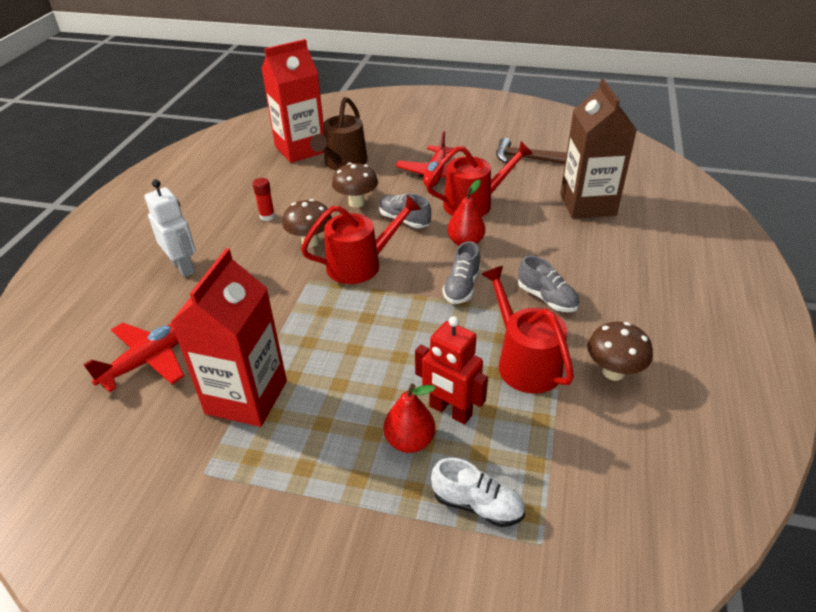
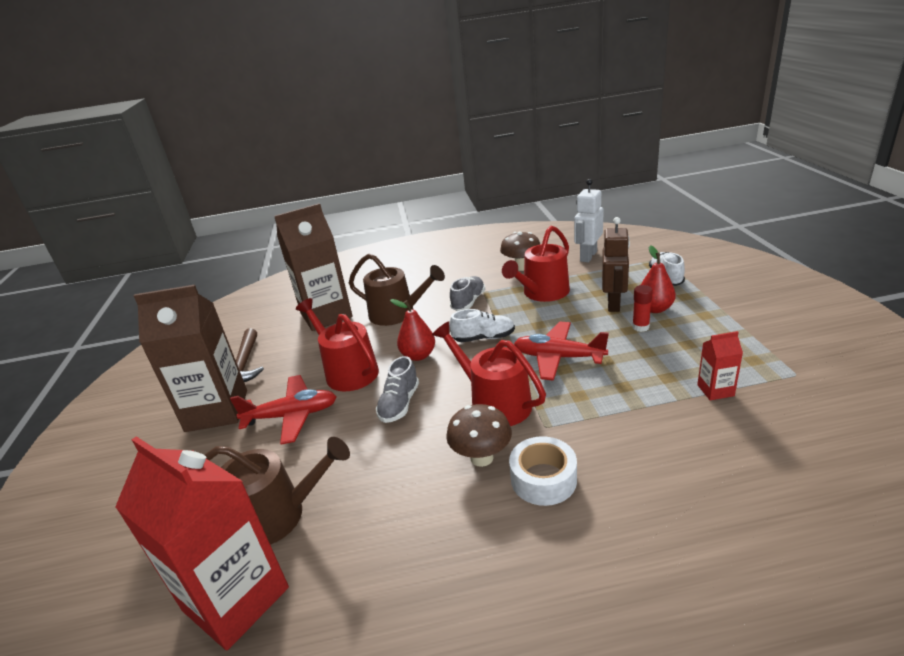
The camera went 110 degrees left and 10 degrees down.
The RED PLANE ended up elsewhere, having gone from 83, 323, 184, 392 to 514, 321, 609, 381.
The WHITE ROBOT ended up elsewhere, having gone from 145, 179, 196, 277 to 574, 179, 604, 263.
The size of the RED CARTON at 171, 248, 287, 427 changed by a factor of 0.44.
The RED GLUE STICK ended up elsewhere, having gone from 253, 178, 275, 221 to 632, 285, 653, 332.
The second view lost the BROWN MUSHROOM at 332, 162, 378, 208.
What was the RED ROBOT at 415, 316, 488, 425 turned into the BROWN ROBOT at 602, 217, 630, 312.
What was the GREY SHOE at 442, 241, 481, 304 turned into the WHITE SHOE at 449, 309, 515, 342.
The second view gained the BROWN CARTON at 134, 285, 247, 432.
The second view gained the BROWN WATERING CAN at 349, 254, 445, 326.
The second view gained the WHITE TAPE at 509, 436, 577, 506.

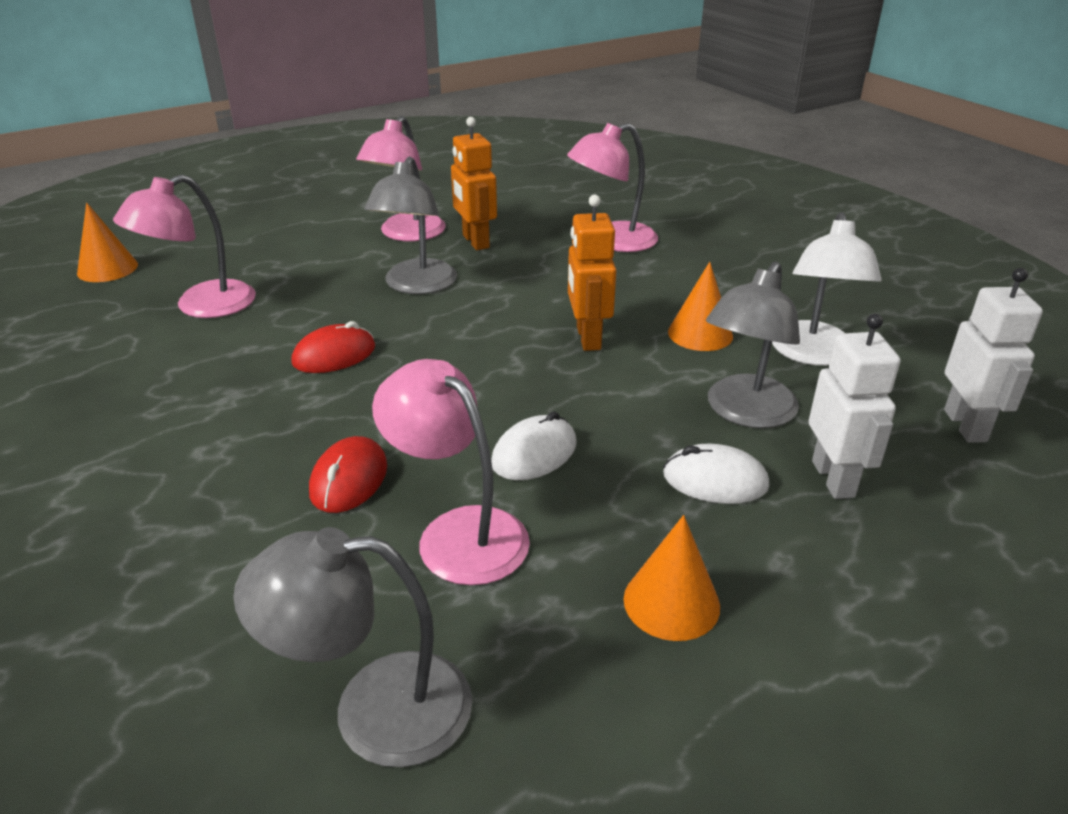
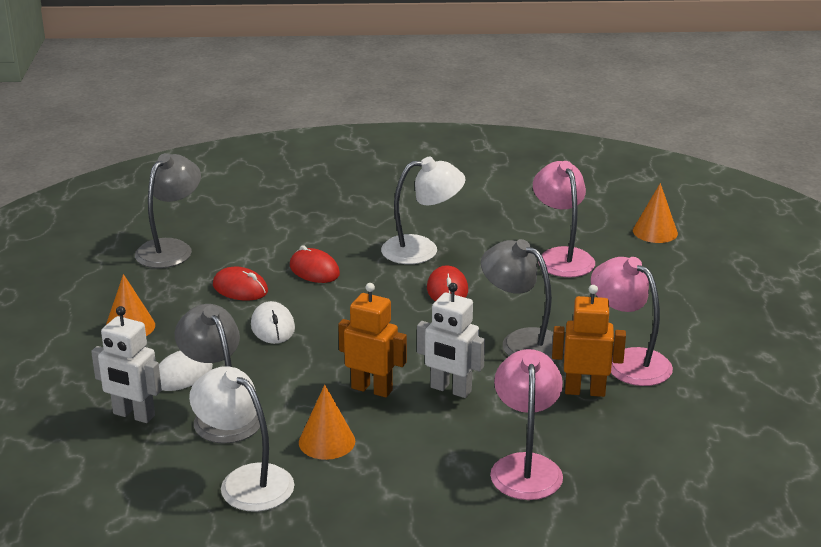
The camera went 120 degrees right and 5 degrees down.
Where the PINK LAMP stood at 372, 359, 530, 585, the RED MOUSE came to stand at 213, 266, 268, 301.
The WHITE ROBOT ended up elsewhere, having gone from 944, 268, 1043, 443 to 417, 283, 485, 398.
The second view gained the WHITE LAMP at 381, 157, 466, 264.

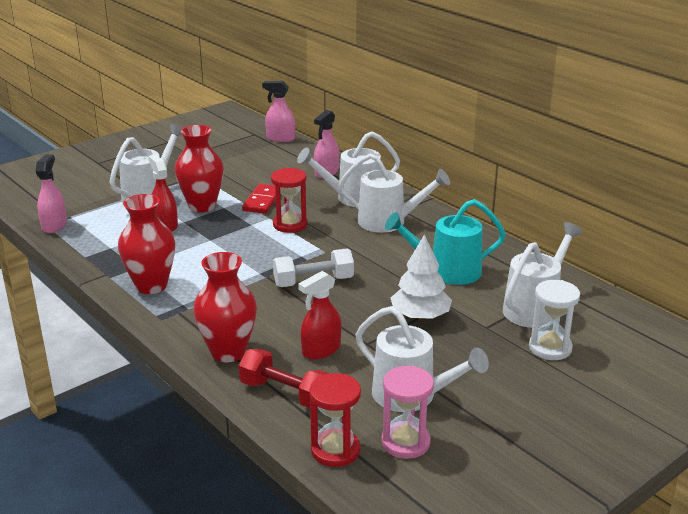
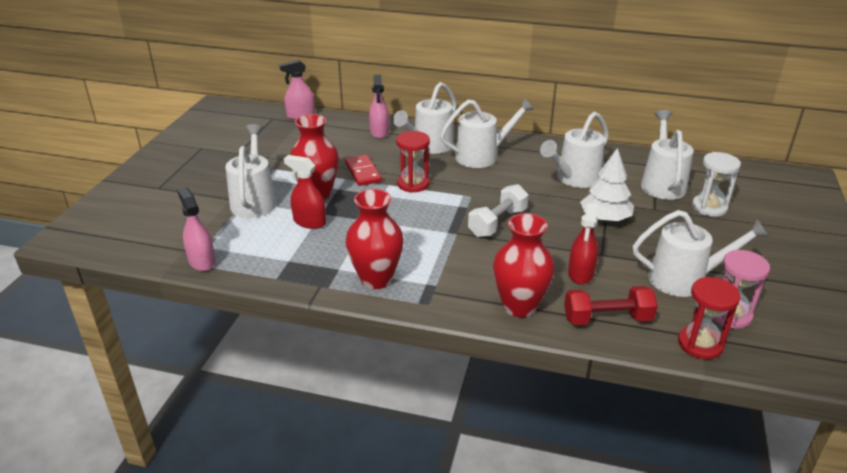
The camera went 35 degrees left and 5 degrees up.
What was the TURQUOISE WATERING CAN at 385, 199, 506, 285 turned into the WHITE WATERING CAN at 540, 111, 609, 188.

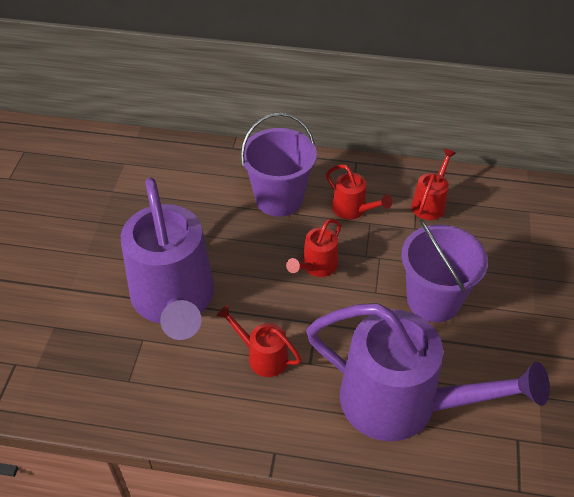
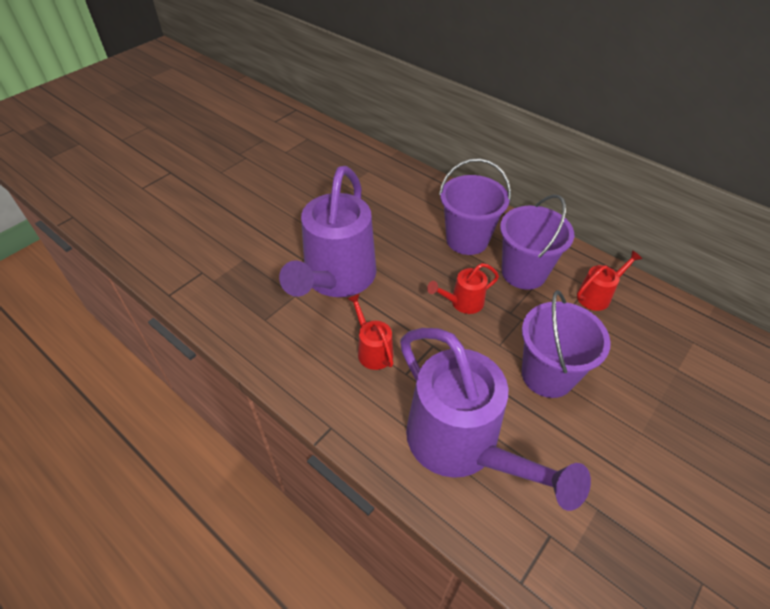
The camera went 30 degrees right and 0 degrees up.
Where the RED WATERING CAN stood at 326, 164, 392, 219, the PURPLE BUCKET came to stand at 500, 194, 574, 290.

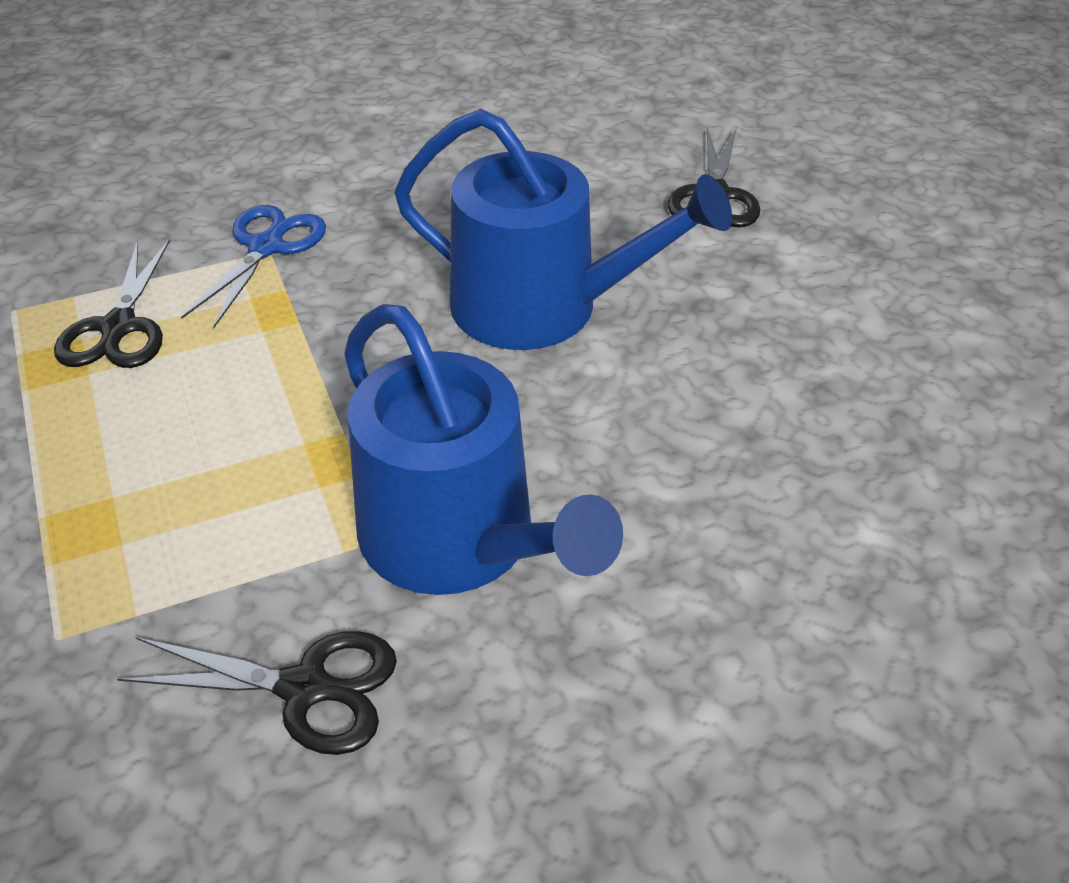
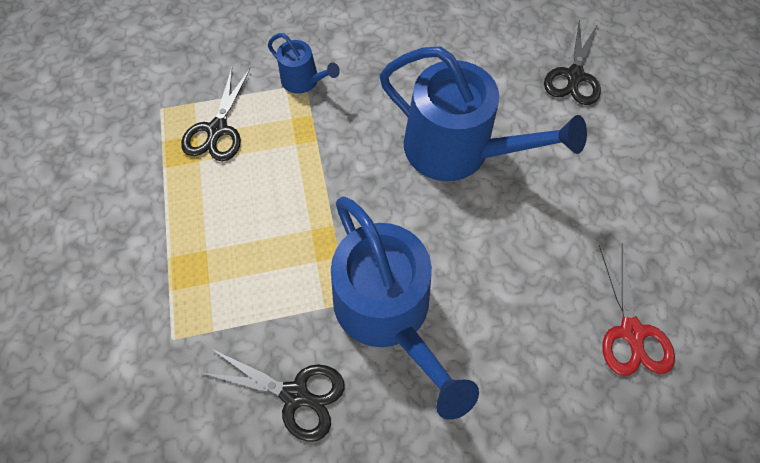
The camera went 10 degrees right and 20 degrees up.
Where the BLUE SCISSORS stood at 181, 205, 326, 328, the BLUE WATERING CAN came to stand at 268, 33, 340, 94.
The second view gained the RED SCISSORS at 599, 243, 675, 376.

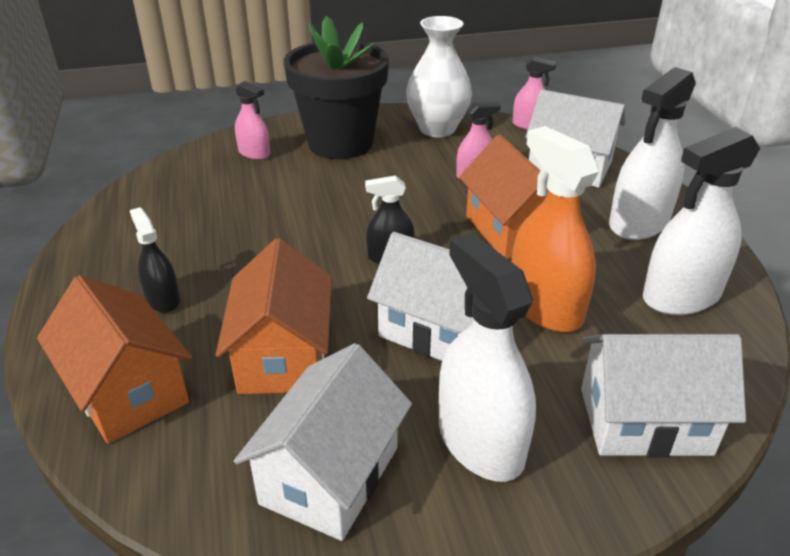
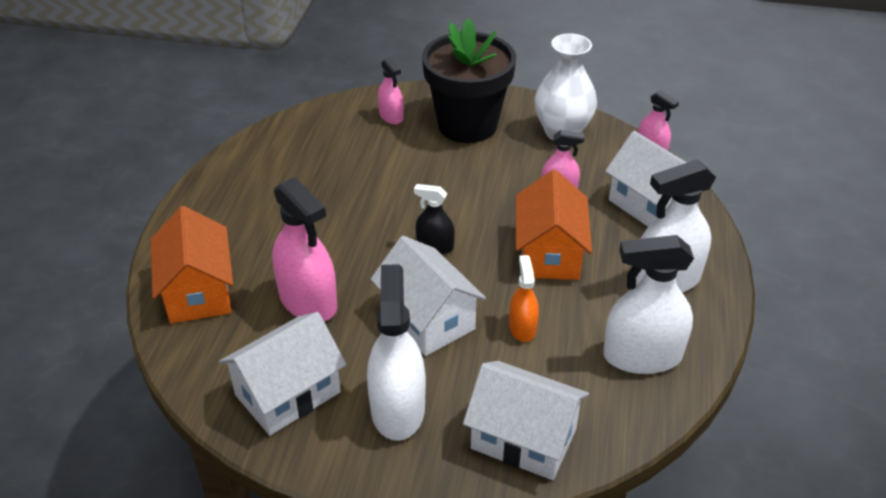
The camera went 25 degrees right and 5 degrees up.
The second view lost the BLACK SPRAY BOTTLE at 130, 207, 180, 313.
Where the ORANGE HOUSE stood at 216, 238, 332, 394, the PINK SPRAY BOTTLE came to stand at 272, 177, 337, 322.
The size of the ORANGE SPRAY BOTTLE at 511, 126, 599, 332 changed by a factor of 0.54.

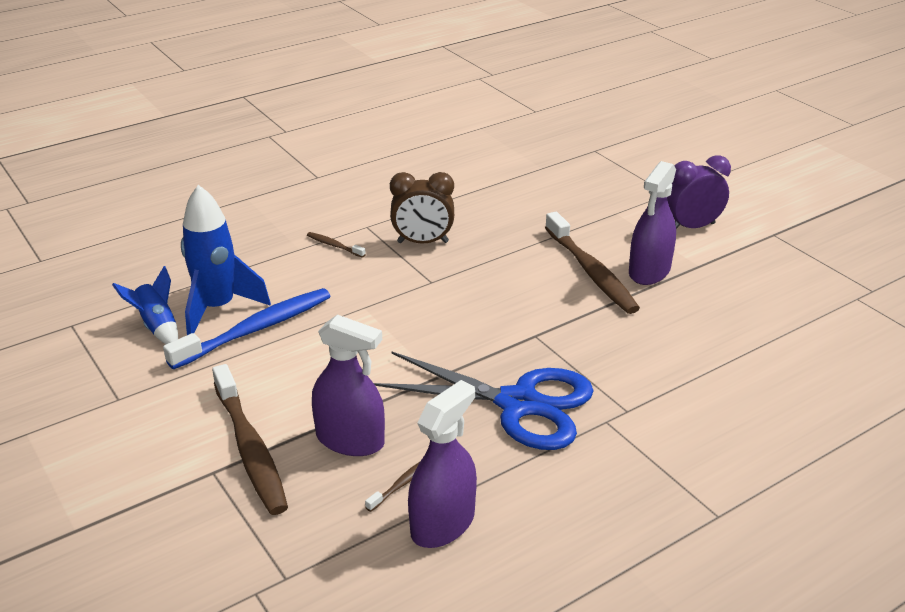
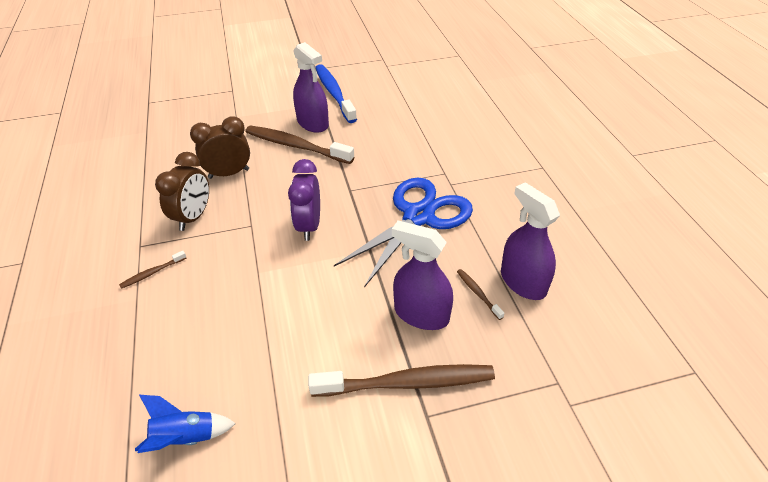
The camera went 70 degrees left and 10 degrees up.
The BLUE TOOTHBRUSH ended up elsewhere, having gone from 163, 288, 331, 369 to 315, 64, 357, 123.
The second view lost the BLUE ROCKET at 181, 185, 271, 335.
The PURPLE SPRAY BOTTLE at 312, 314, 385, 456 ended up facing another way, 105 degrees counterclockwise from before.
The BROWN TOOTHBRUSH at 545, 212, 640, 314 ended up facing another way, 150 degrees counterclockwise from before.
The PURPLE CLOCK ended up elsewhere, having gone from 667, 155, 731, 229 to 288, 159, 320, 241.
The second view gained the BROWN CLOCK at 190, 116, 250, 179.

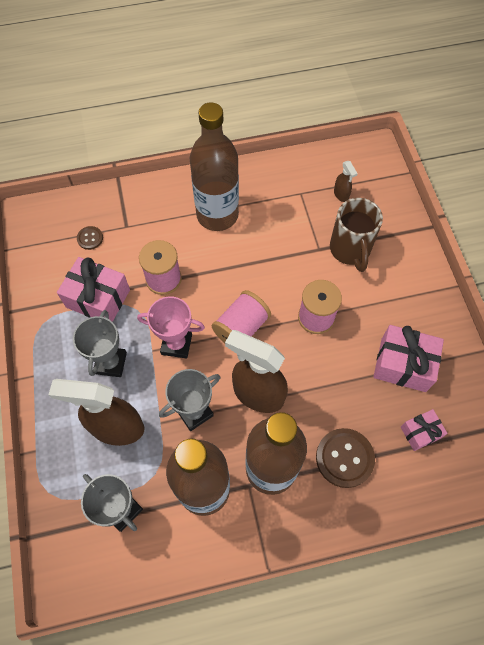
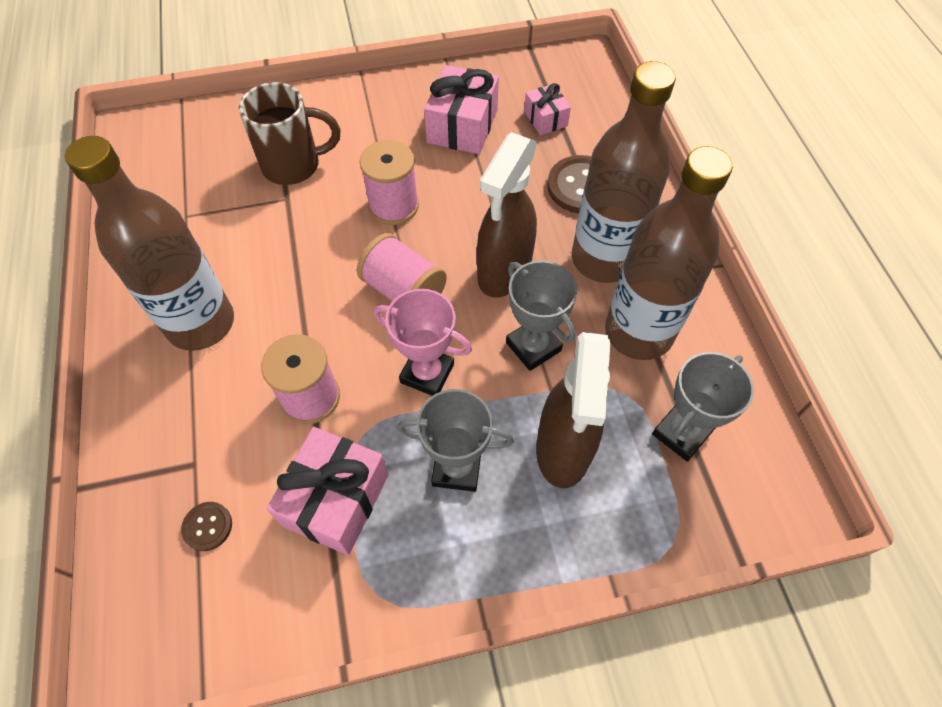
The camera went 90 degrees left and 5 degrees down.
The PINK TROPHY at 137, 296, 205, 359 ended up facing another way, 75 degrees counterclockwise from before.
The second view lost the BROWN SPRAY BOTTLE at 334, 161, 358, 202.

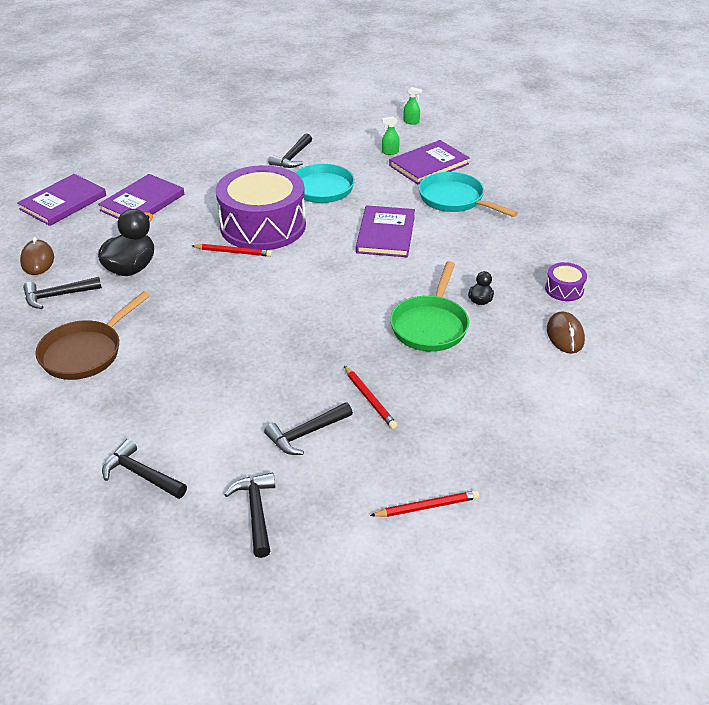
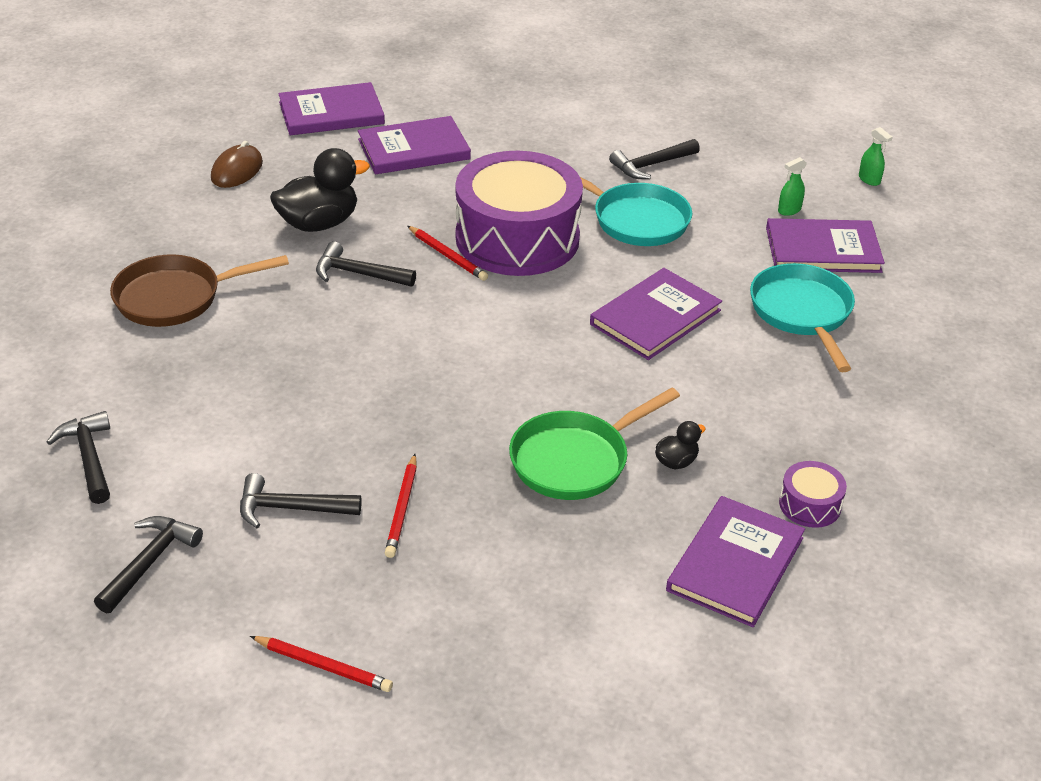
The camera went 35 degrees right and 0 degrees up.
The BLACK HAMMER ended up elsewhere, having gone from 23, 277, 102, 309 to 316, 241, 416, 287.
The GREEN SPRAY BOTTLE at 382, 116, 400, 155 ended up facing another way, 60 degrees counterclockwise from before.
Where the BROWN MOUSE stood at 547, 312, 585, 354, the PURPLE BOOK came to stand at 666, 496, 805, 627.

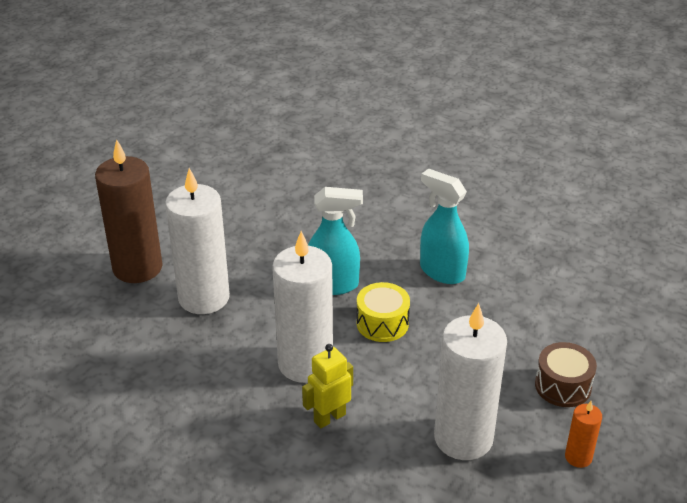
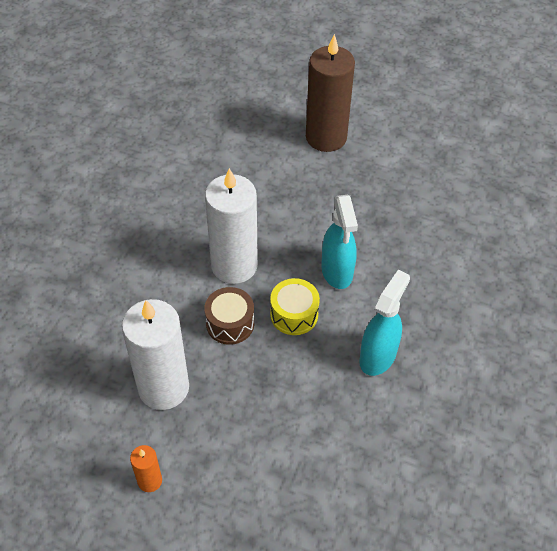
The camera went 80 degrees right and 15 degrees up.
The second view lost the WHITE CANDLE at 165, 168, 230, 314.
The second view lost the YELLOW ROBOT at 302, 344, 353, 429.
The BROWN DRUM ended up elsewhere, having gone from 535, 342, 597, 407 to 204, 287, 254, 345.

